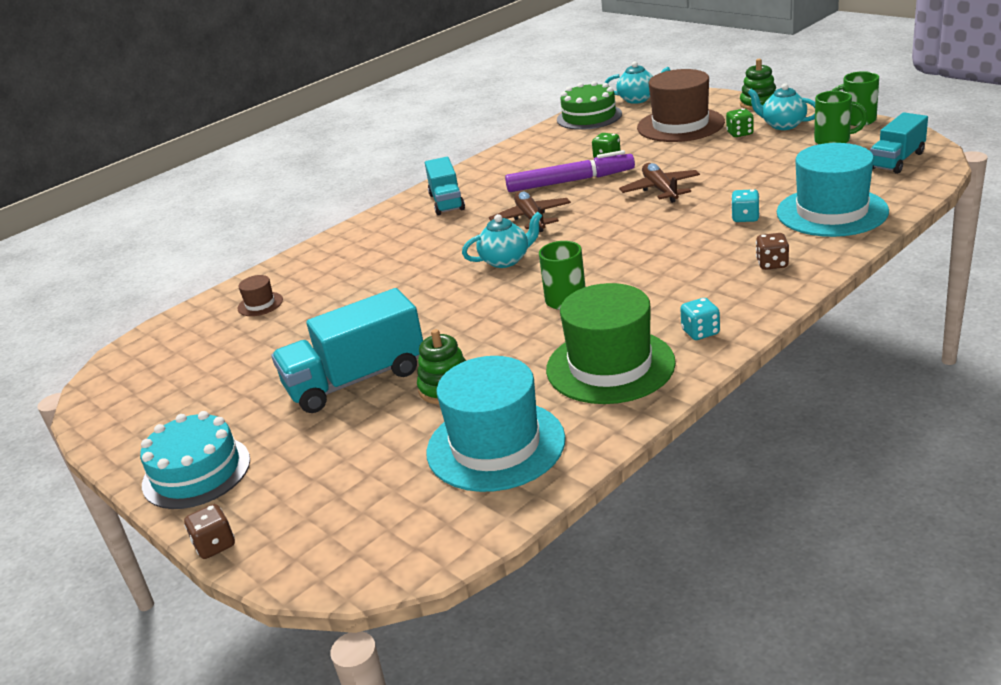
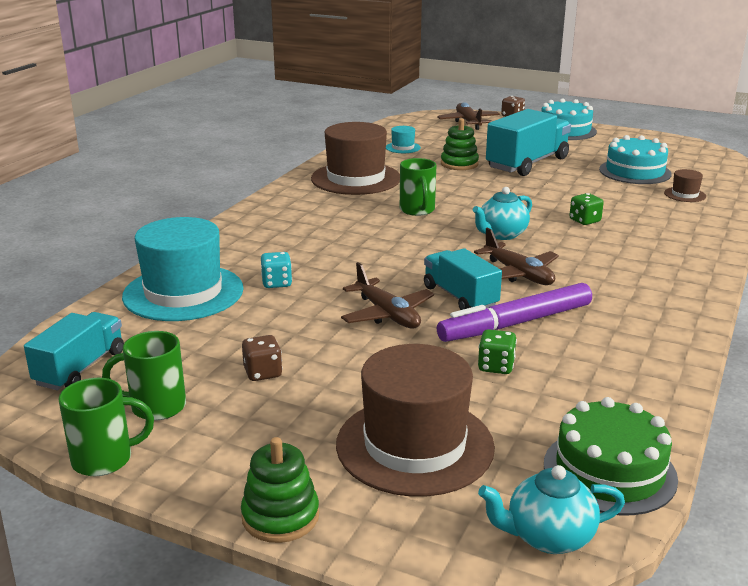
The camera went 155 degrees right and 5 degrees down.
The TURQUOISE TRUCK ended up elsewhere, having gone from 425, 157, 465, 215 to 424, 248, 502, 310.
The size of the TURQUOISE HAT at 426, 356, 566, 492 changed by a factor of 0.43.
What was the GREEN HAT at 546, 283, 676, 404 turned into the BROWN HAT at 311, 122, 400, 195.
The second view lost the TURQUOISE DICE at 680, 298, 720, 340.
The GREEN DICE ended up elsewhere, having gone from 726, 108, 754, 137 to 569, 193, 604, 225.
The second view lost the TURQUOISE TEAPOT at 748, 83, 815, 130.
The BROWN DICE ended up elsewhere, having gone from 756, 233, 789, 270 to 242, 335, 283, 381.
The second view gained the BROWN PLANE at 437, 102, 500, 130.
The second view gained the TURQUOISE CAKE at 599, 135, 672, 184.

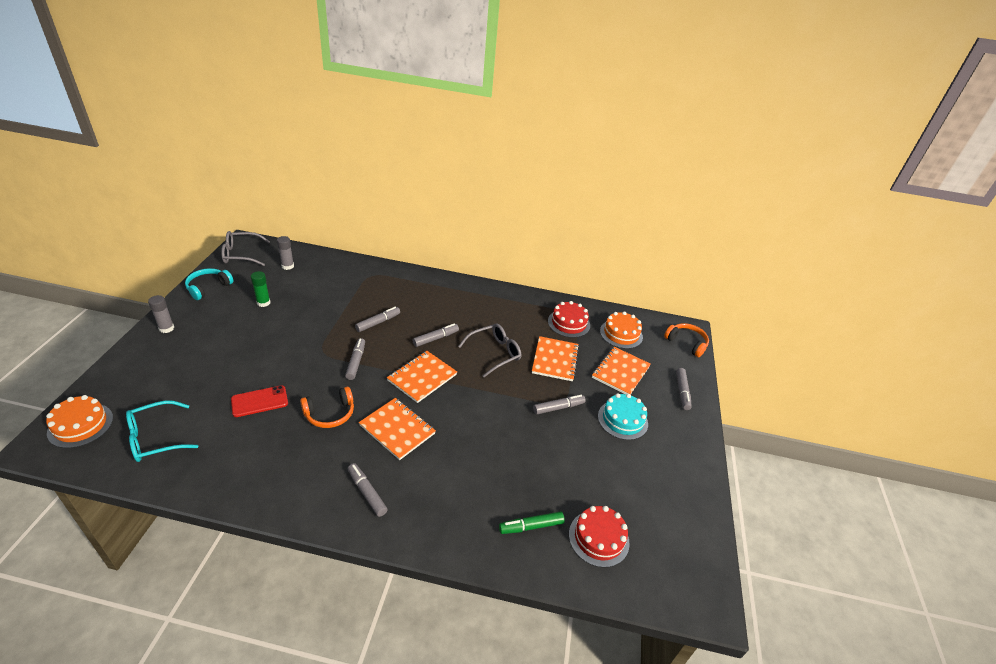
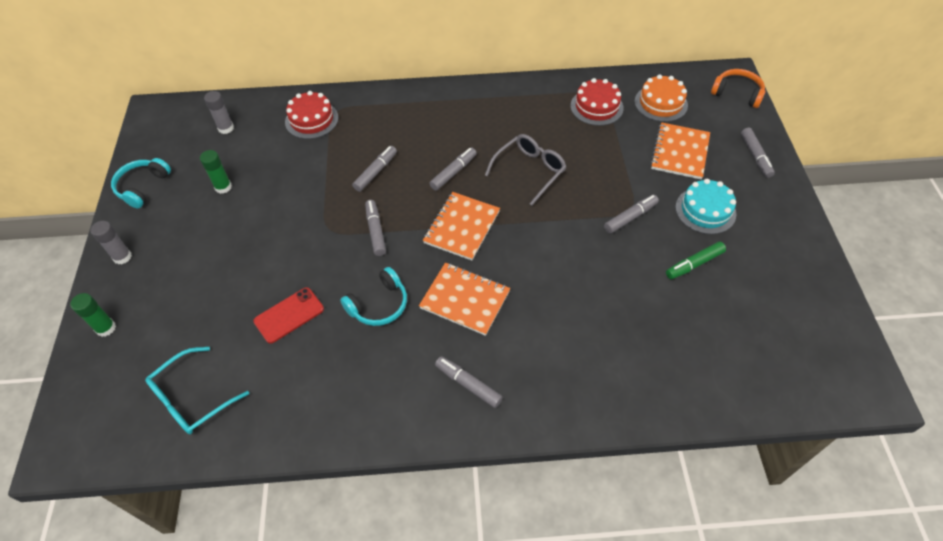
The camera went 10 degrees left and 15 degrees up.
The second view lost the ORANGE CAKE at 46, 395, 113, 448.
The second view lost the GREY GLASSES at 221, 231, 270, 266.
What was the ORANGE HEADPHONES at 300, 387, 354, 428 turned into the TURQUOISE HEADPHONES at 340, 267, 407, 326.
The GREEN MARKER ended up elsewhere, having gone from 499, 512, 565, 534 to 666, 241, 726, 279.
The second view lost the ORANGE NOTEBOOK at 532, 336, 579, 381.
The RED CAKE ended up elsewhere, having gone from 569, 506, 630, 568 to 285, 91, 338, 139.
The second view gained the GREEN GLUE STICK at 70, 293, 116, 337.

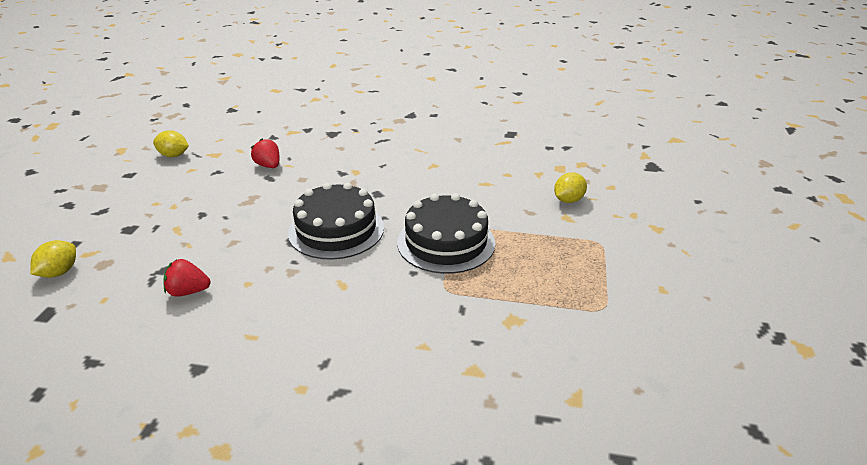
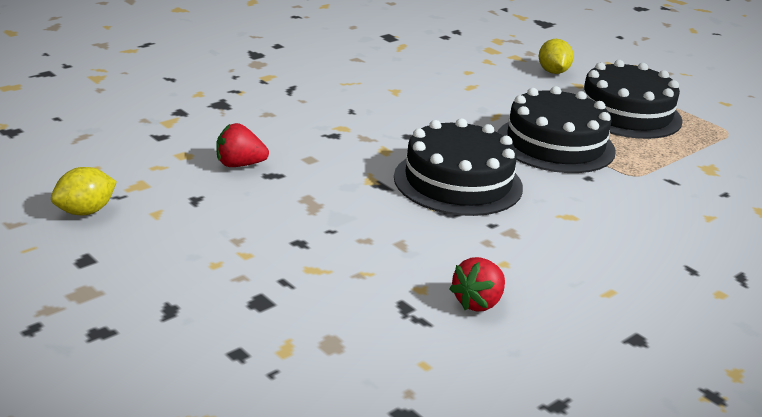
The camera went 55 degrees left and 5 degrees down.
The second view lost the YELLOW LEMON at 30, 240, 76, 278.
The second view gained the BLACK CAKE at 583, 60, 683, 139.

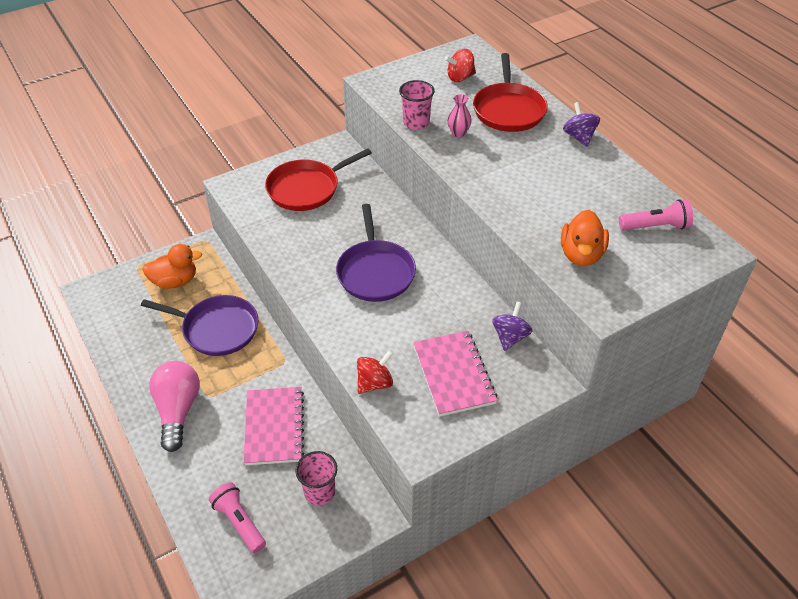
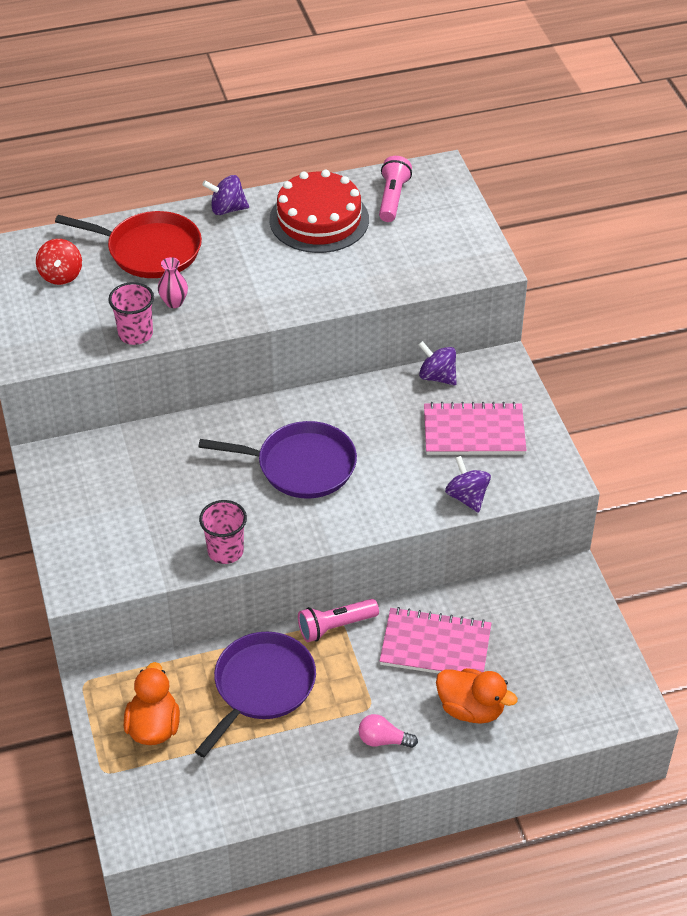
The camera went 75 degrees left and 0 degrees up.
The size of the PINK LIGHT BULB at 149, 361, 200, 452 changed by a factor of 0.51.
The PINK FLASHLIGHT ended up elsewhere, having gone from 209, 482, 266, 553 to 298, 599, 379, 642.
The second view lost the RED PAN at 265, 148, 372, 211.
The PINK CUP ended up elsewhere, having gone from 296, 451, 337, 505 to 199, 500, 247, 564.
What was the RED SPINNING TOP at 357, 351, 393, 394 turned into the PURPLE SPINNING TOP at 445, 456, 491, 513.
The ORANGE DUCK ended up elsewhere, having gone from 561, 210, 609, 266 to 436, 668, 518, 724.
The second view gained the RED CAKE at 269, 170, 369, 253.

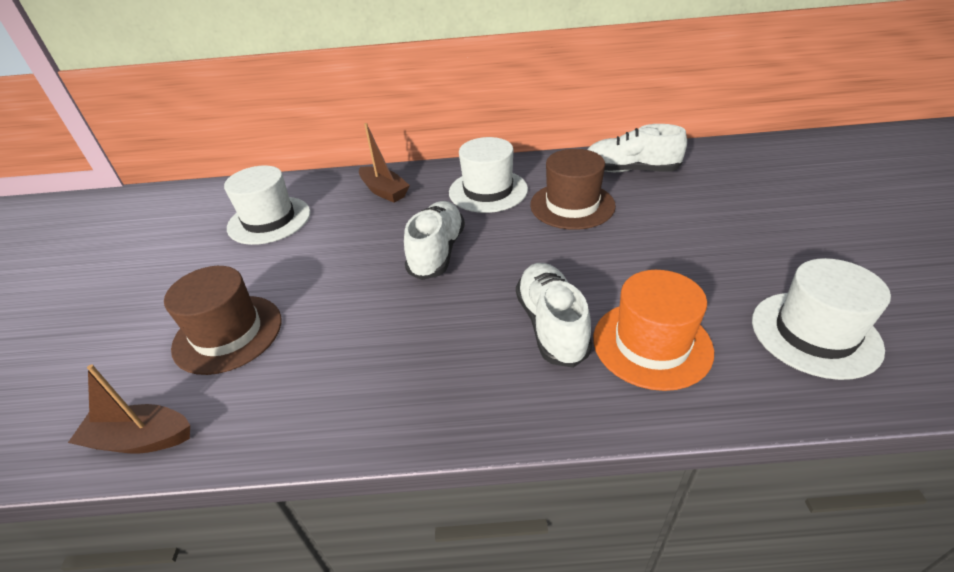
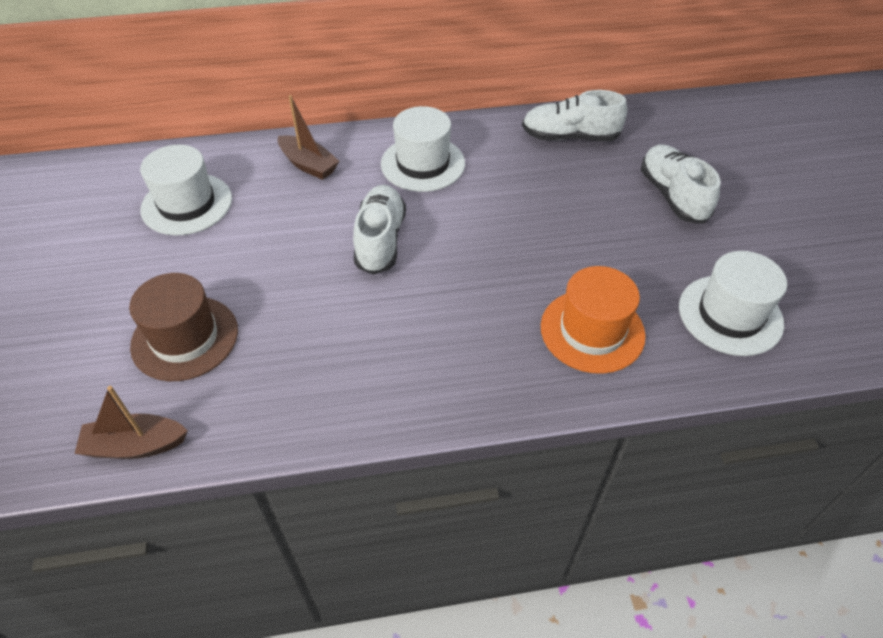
The camera went 10 degrees left and 10 degrees up.
The WHITE SHOE ended up elsewhere, having gone from 516, 263, 592, 368 to 641, 144, 721, 224.
The second view lost the BROWN HAT at 530, 149, 616, 230.

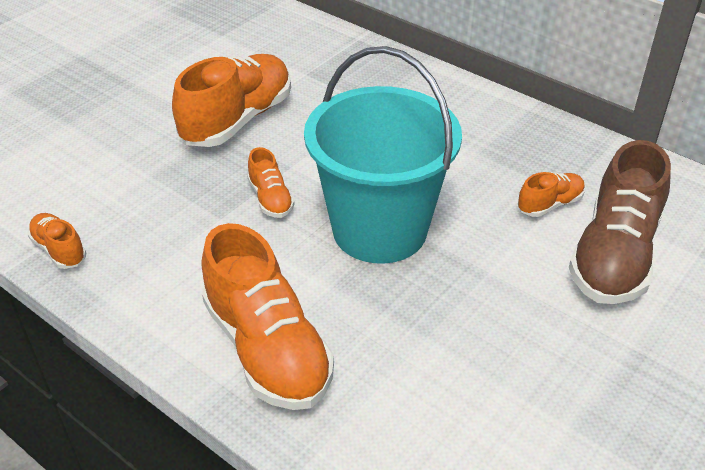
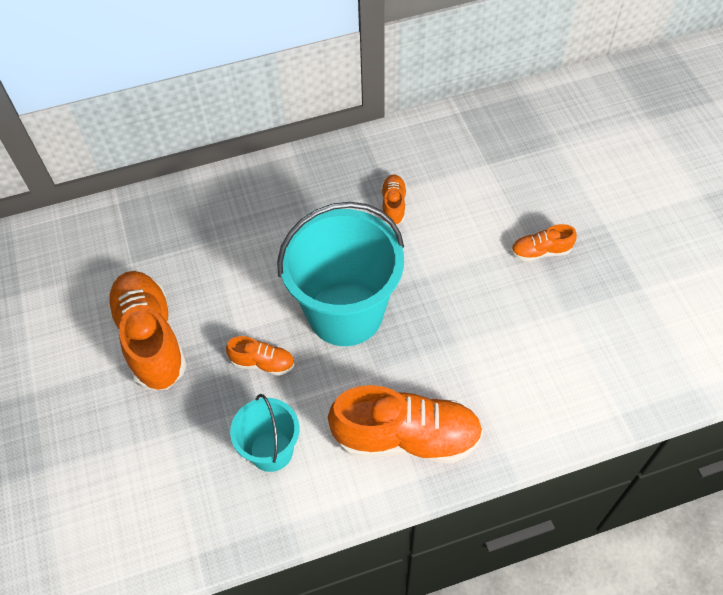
The camera went 55 degrees left and 15 degrees up.
The ORANGE SHOE ended up elsewhere, having gone from 28, 213, 86, 269 to 511, 224, 577, 262.
The second view lost the BROWN SHOE at 569, 140, 671, 304.
The second view gained the TURQUOISE BUCKET at 230, 394, 299, 472.

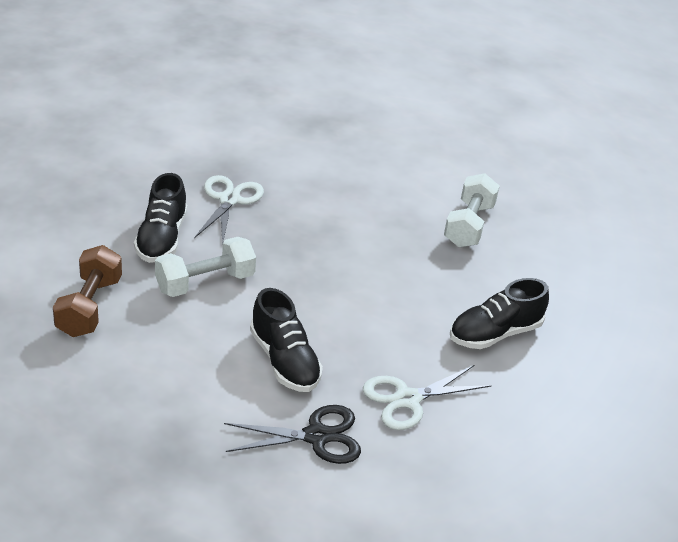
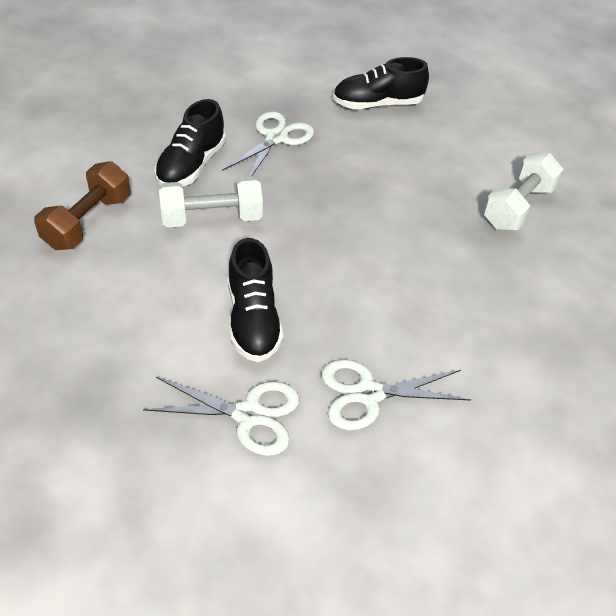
The camera went 20 degrees right and 10 degrees up.
What was the BLACK SCISSORS at 224, 405, 361, 464 turned into the WHITE SCISSORS at 143, 377, 300, 456.
The BLACK SHOE ended up elsewhere, having gone from 450, 278, 549, 349 to 333, 57, 429, 109.

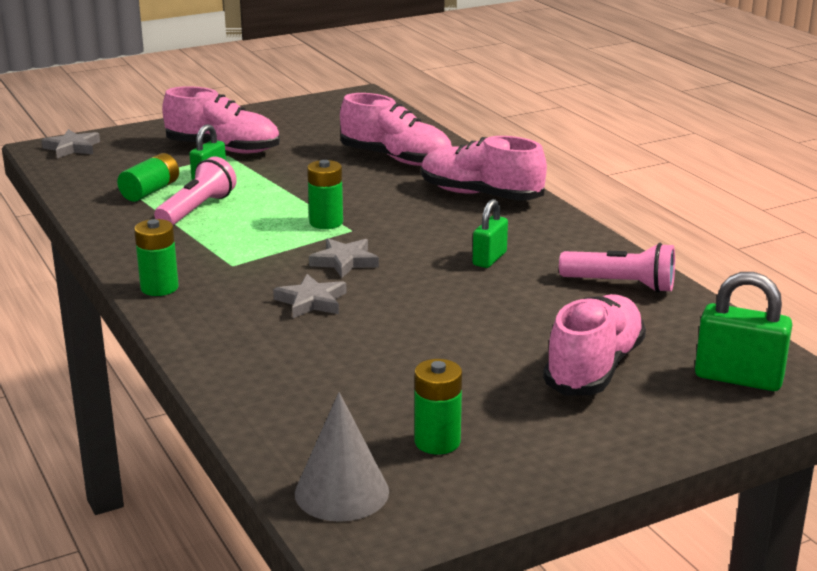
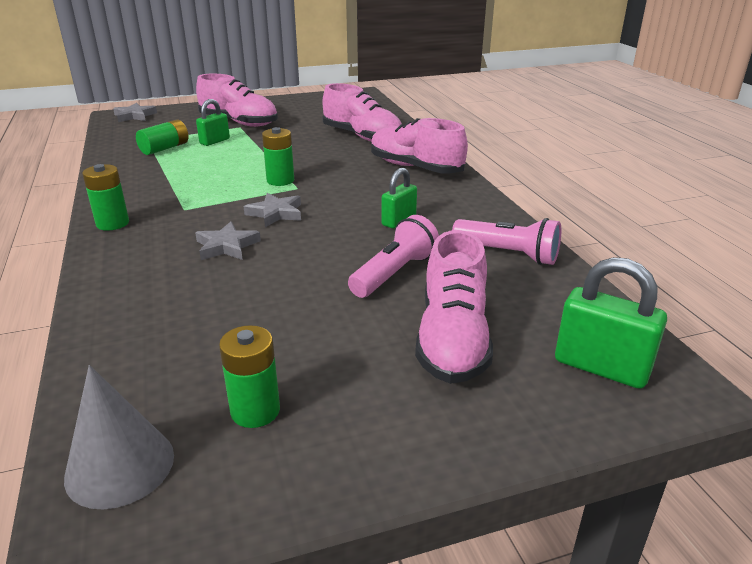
The camera went 10 degrees right and 5 degrees up.
The PINK FLASHLIGHT ended up elsewhere, having gone from 154, 156, 237, 225 to 348, 215, 439, 298.
The PINK SHOE at 543, 294, 646, 396 ended up facing another way, 150 degrees clockwise from before.

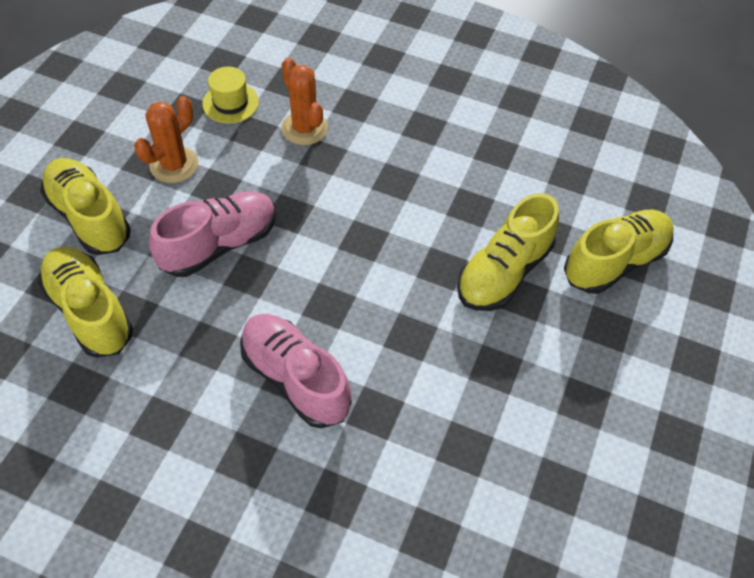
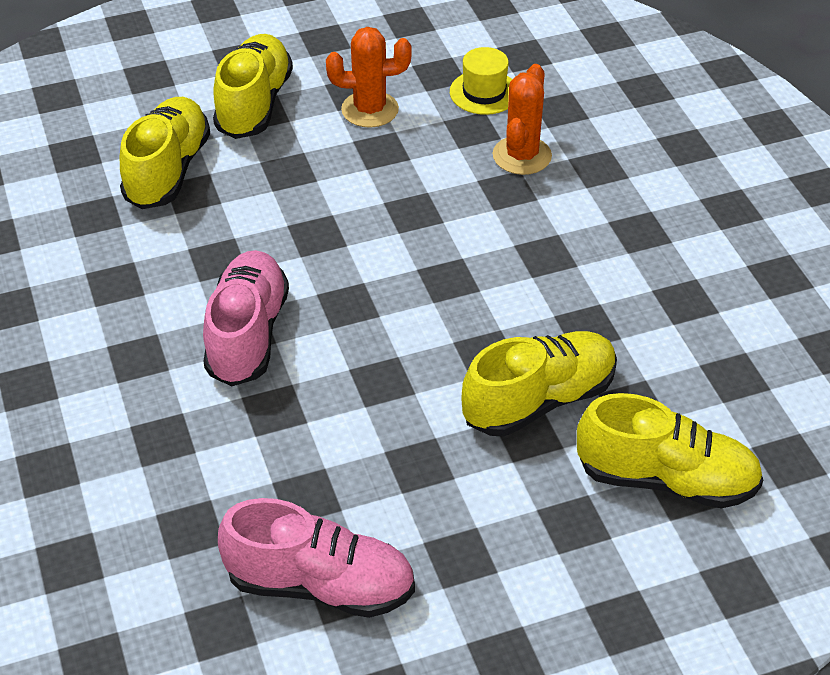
The camera went 50 degrees right and 10 degrees down.
The PINK SHOE ended up elsewhere, having gone from 149, 191, 276, 277 to 218, 498, 415, 618.
The YELLOW SHOE at 457, 193, 559, 311 ended up facing another way, 150 degrees clockwise from before.

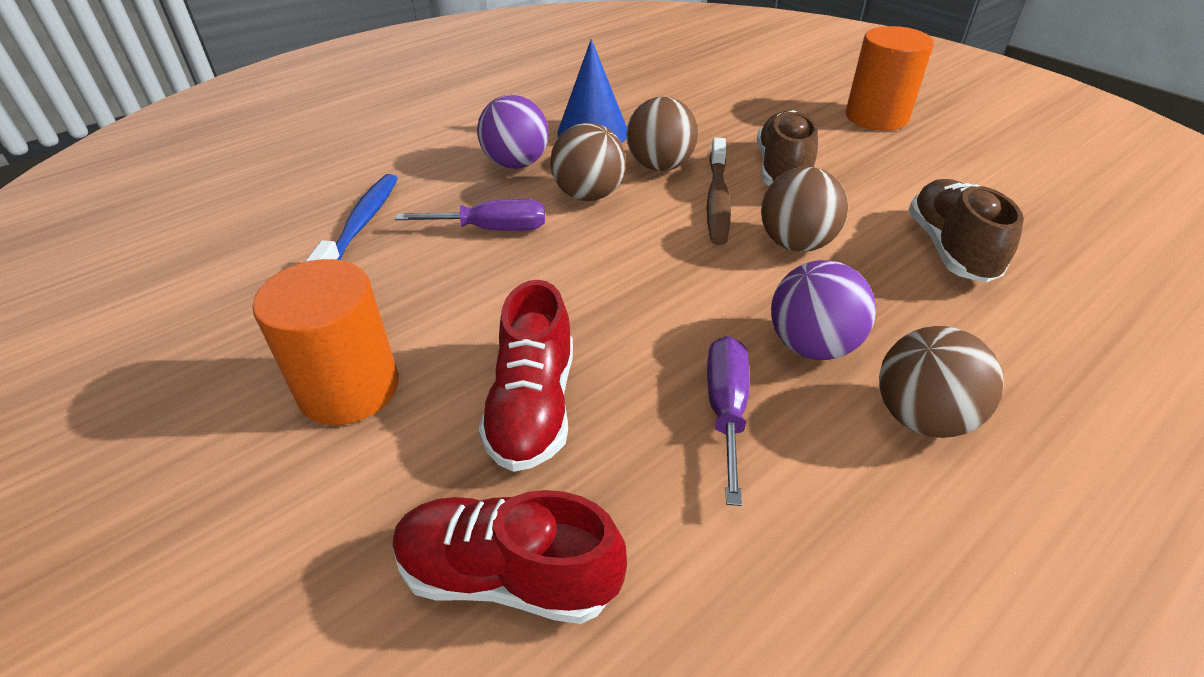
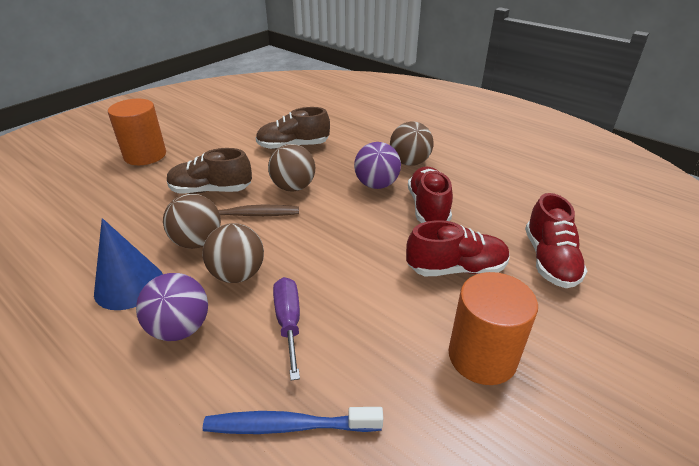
The camera went 100 degrees left and 5 degrees down.
Where the PURPLE SCREWDRIVER stood at 707, 336, 750, 506, the RED SHOE came to stand at 408, 167, 453, 223.

